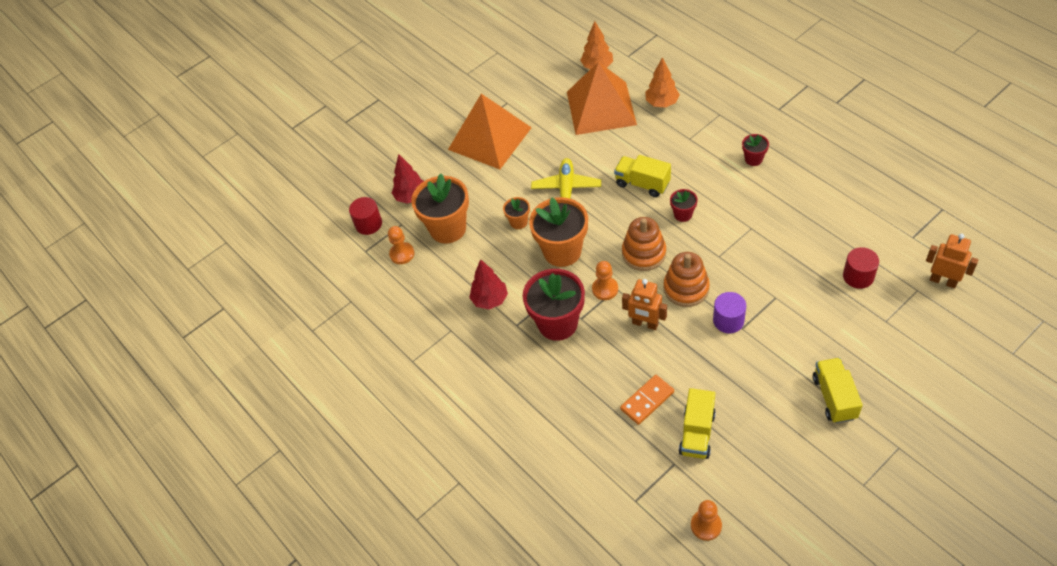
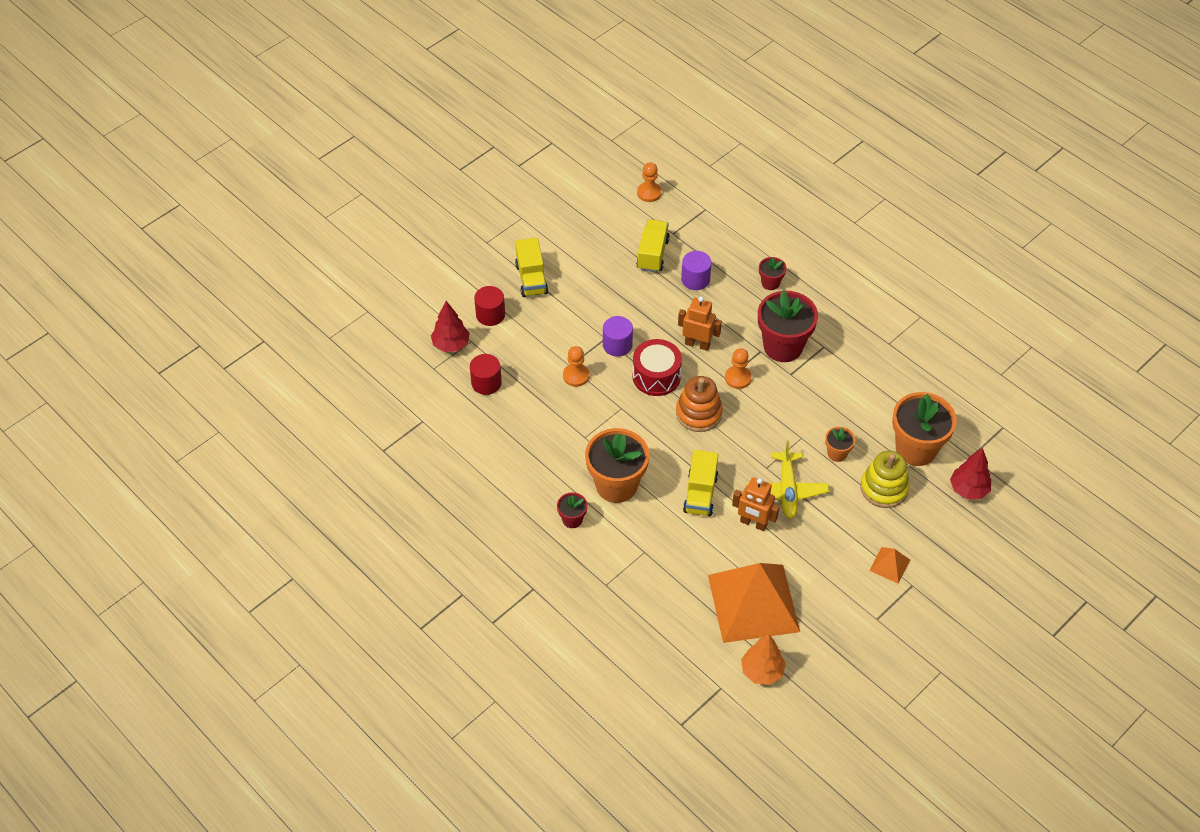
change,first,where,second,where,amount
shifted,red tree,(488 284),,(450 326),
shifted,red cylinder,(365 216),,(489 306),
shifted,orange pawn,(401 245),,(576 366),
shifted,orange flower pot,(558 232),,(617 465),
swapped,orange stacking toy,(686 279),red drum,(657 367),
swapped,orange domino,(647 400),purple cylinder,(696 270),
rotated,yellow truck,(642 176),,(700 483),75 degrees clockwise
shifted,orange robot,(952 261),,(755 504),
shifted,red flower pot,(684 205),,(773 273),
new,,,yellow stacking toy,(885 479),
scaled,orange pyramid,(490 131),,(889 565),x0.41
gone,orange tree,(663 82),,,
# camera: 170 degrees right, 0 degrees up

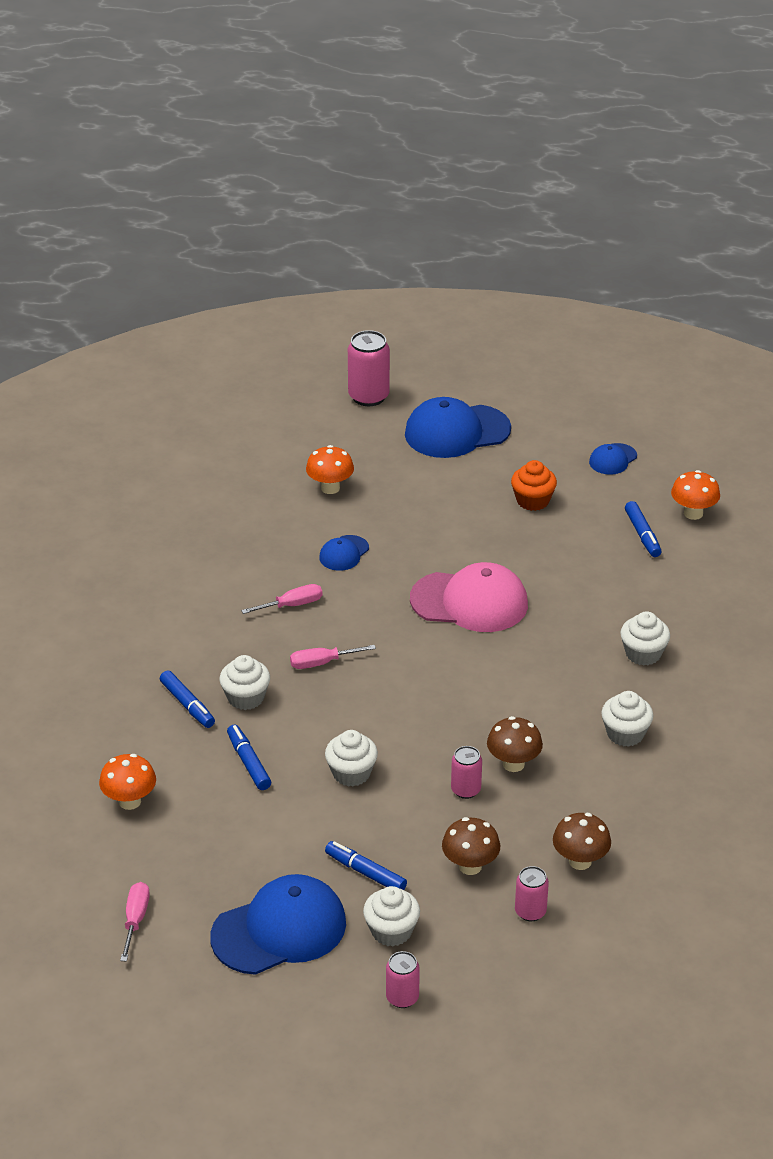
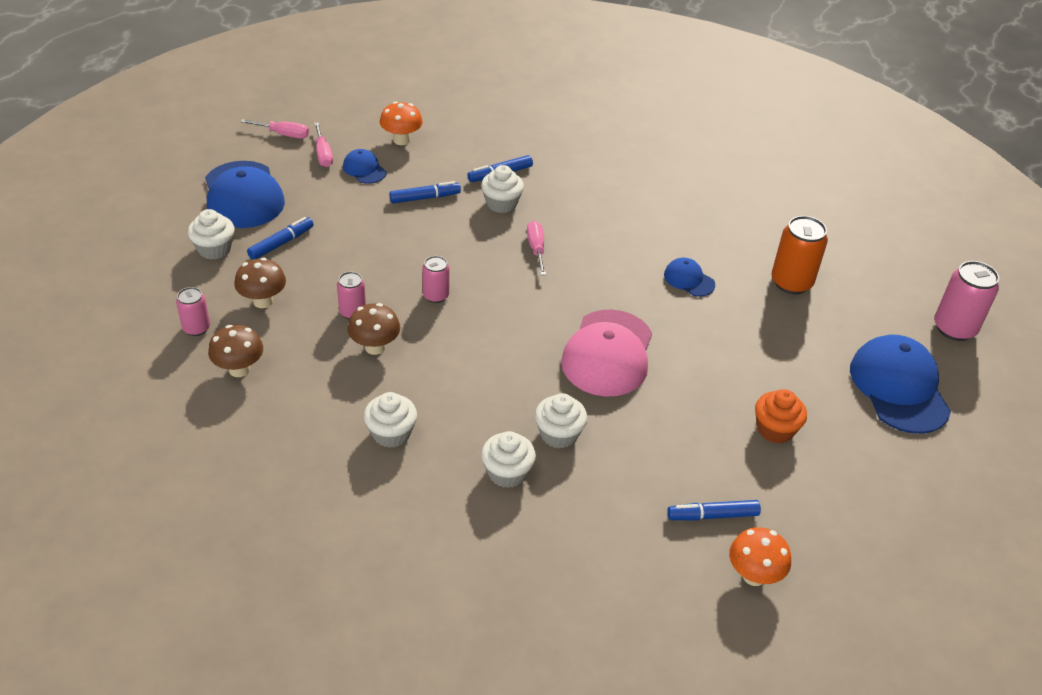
change,first,where,second,where,amount
shifted,pink screwdriver,(281 599),,(323 144),
shifted,blue cap,(613 459),,(364 166),
shifted,pink can,(403 979),,(435 279),
shifted,white cupcake,(351 758),,(561 420),
swapped,orange mushroom,(330 469),orange can,(800 255),
# camera: 95 degrees right, 5 degrees up

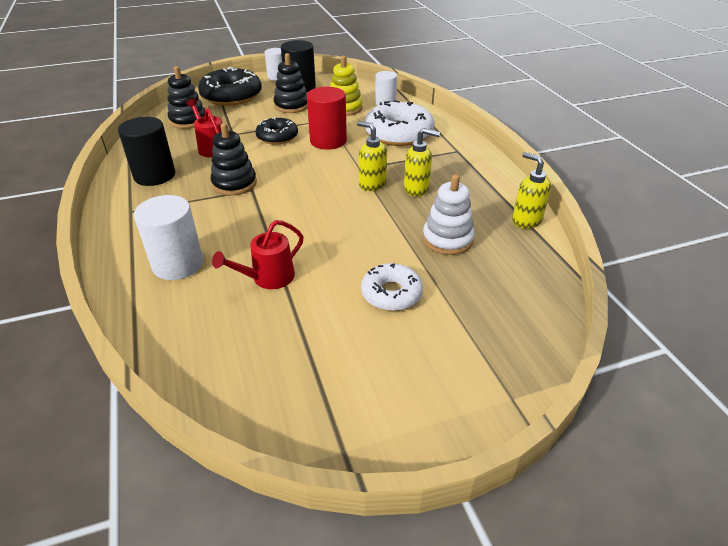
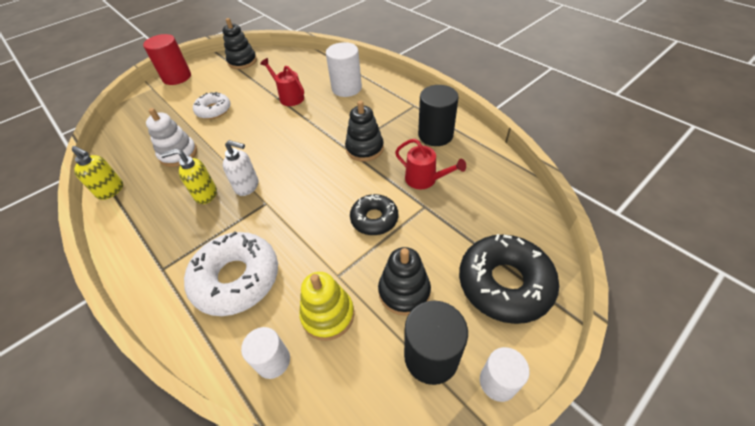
change,first,where,second,where,amount
shifted,red cylinder,(327 118),,(167 59),
shifted,black stacking toy,(186 97),,(239 43),
repainted,yellow soap dispenser,(372 156),white soap dispenser,(240 168),
rotated,red watering can,(257 254),,(282 82),75 degrees counterclockwise
# camera: 160 degrees right, 10 degrees up

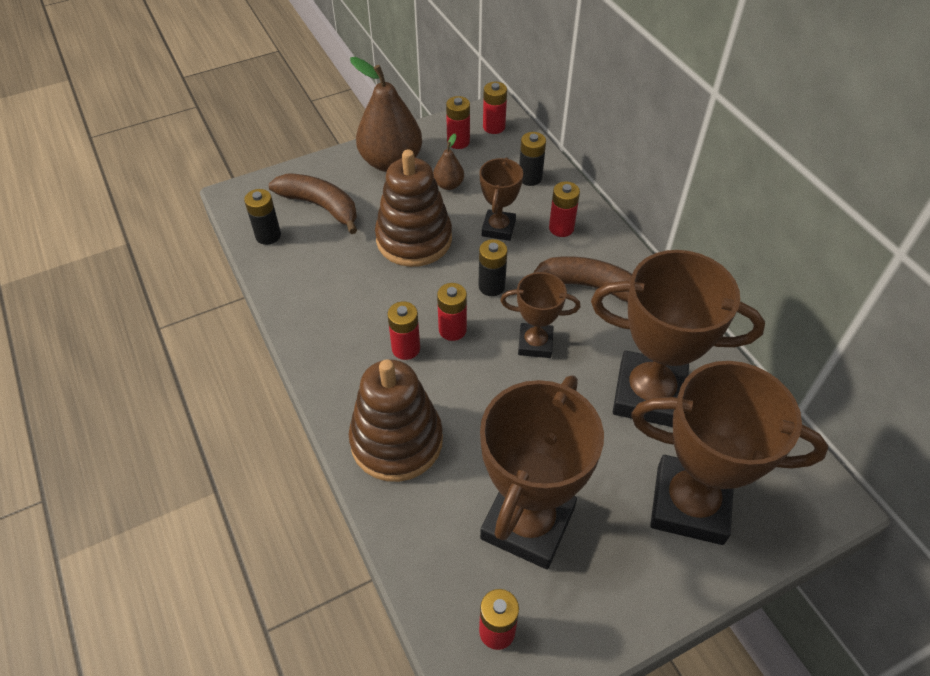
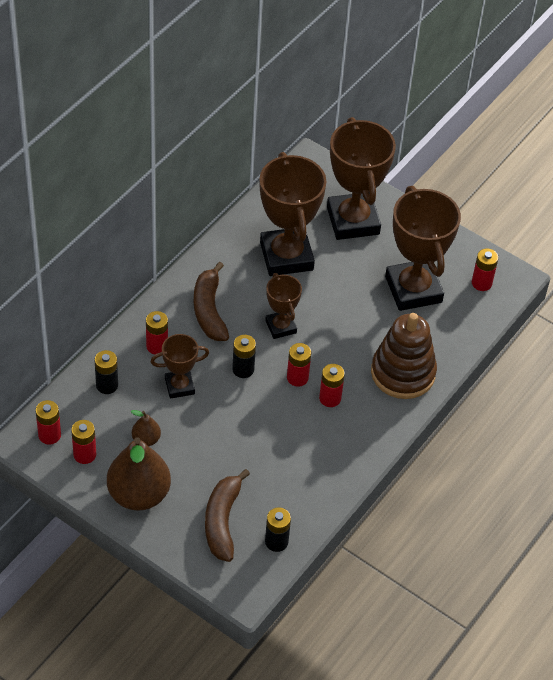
change,first,where,second,where,amount
rotated,brown trophy,(542 472),,(423 248),75 degrees clockwise
gone,brown stacking toy,(413 208),,,
# camera: 120 degrees left, 0 degrees up

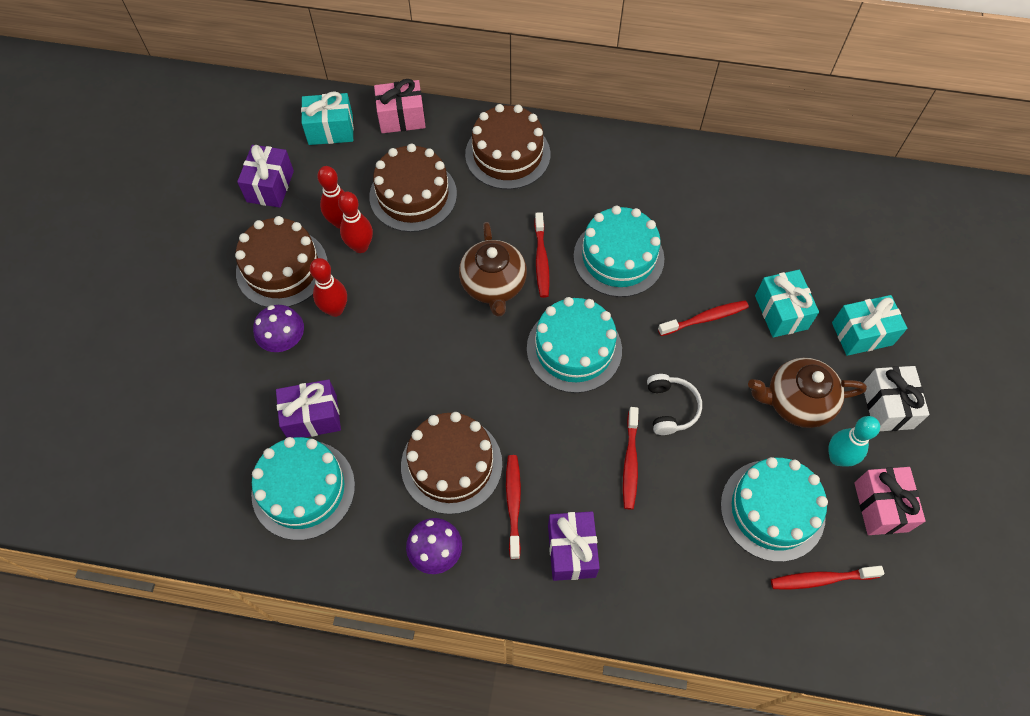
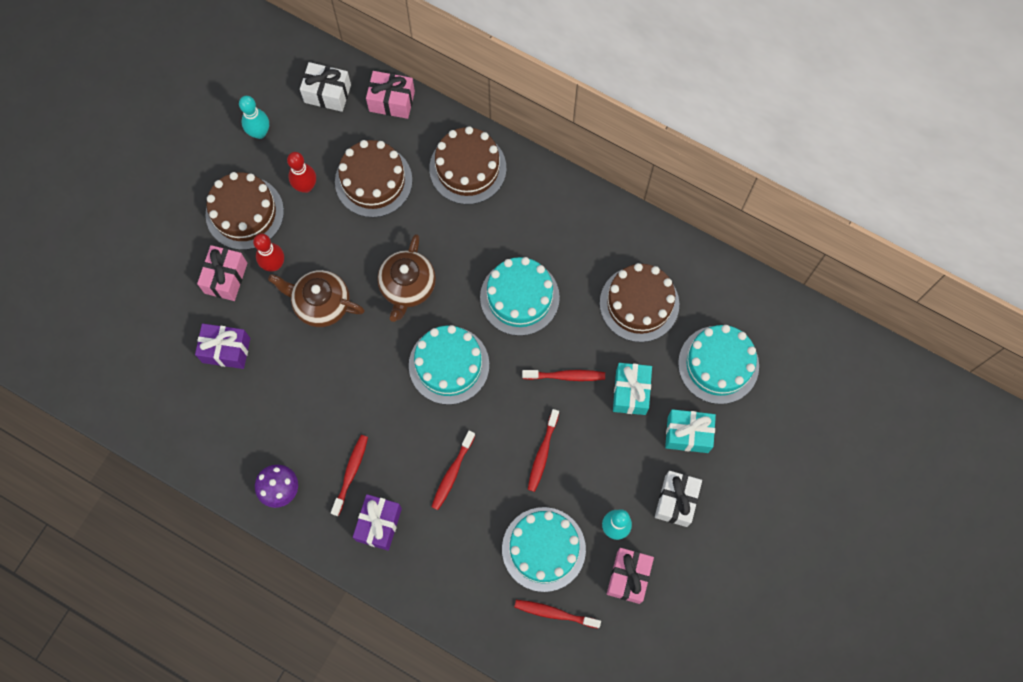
change,first,where,second,where,amount
swapped,purple mushroom,(278 328),pink gift,(222 273),
swapped,purple gift,(265 176),turquoise bowling pin,(254 117),
shifted,brown teapot,(807 393),,(316 298),
repainted,turquoise gift,(327 118),white gift,(325 87),
shifted,red toothbrush,(542 255),,(543 450),
shifted,brown cake,(451 463),,(639 302),
shifted,turquoise cake,(303 488),,(718 364),
gone,red bowling pin,(355 222),,,
gone,white headphones,(674 404),,,
# camera: 20 degrees right, 10 degrees up

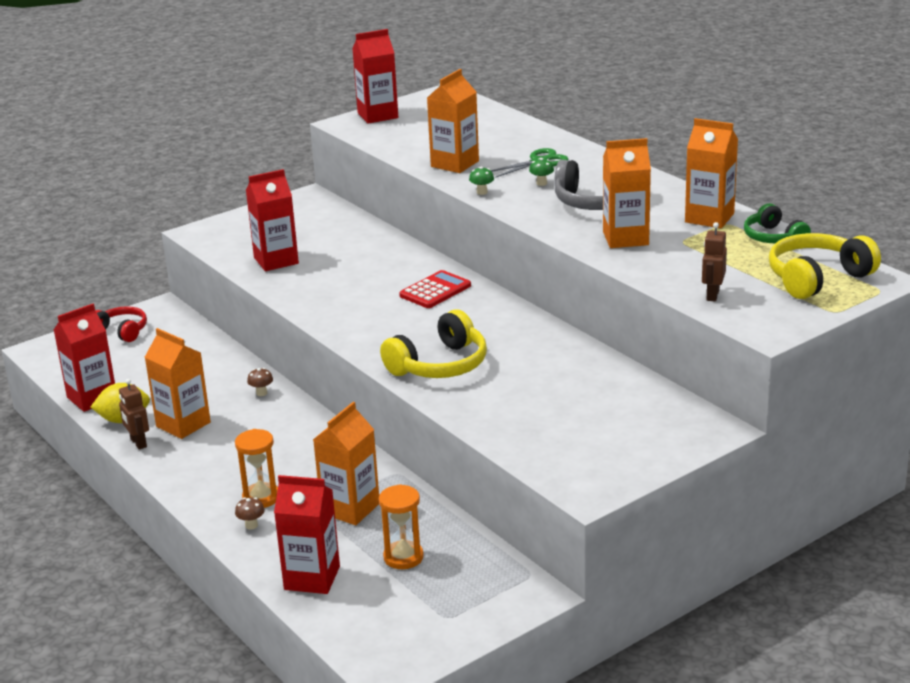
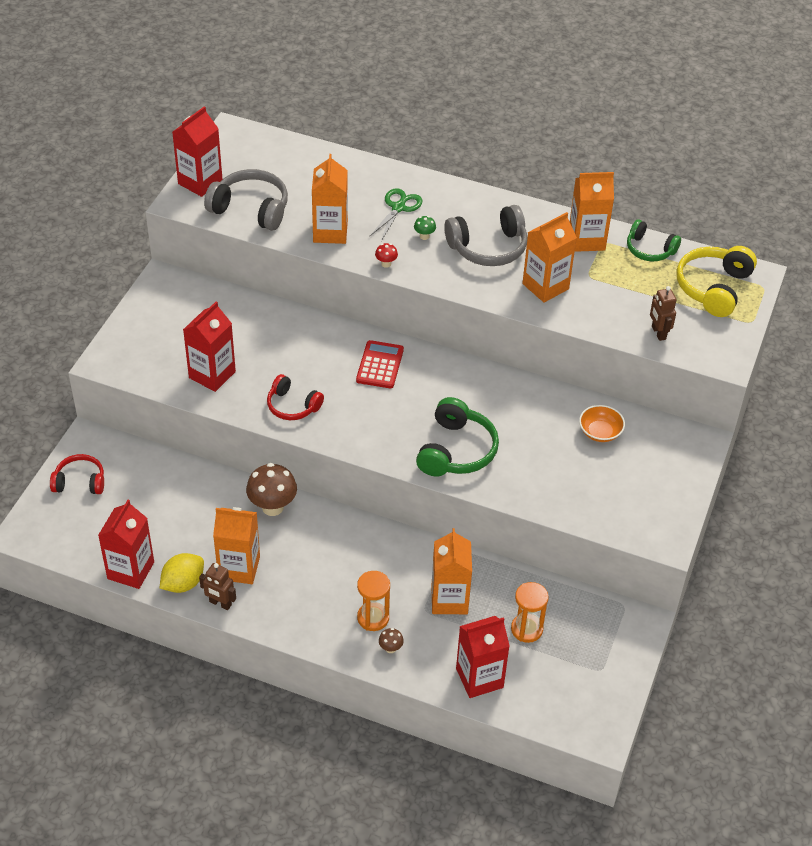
change,first,where,second,where,amount
new,,,grey headphones,(246 200),
scaled,brown mushroom,(260 382),,(271 489),x2.16
new,,,red headphones,(295 397),
repainted,green mushroom,(481 180),red mushroom,(386 255),
repainted,yellow headphones,(433 343),green headphones,(457 436),
new,,,orange bowl,(602 423),
# camera: 35 degrees left, 20 degrees up

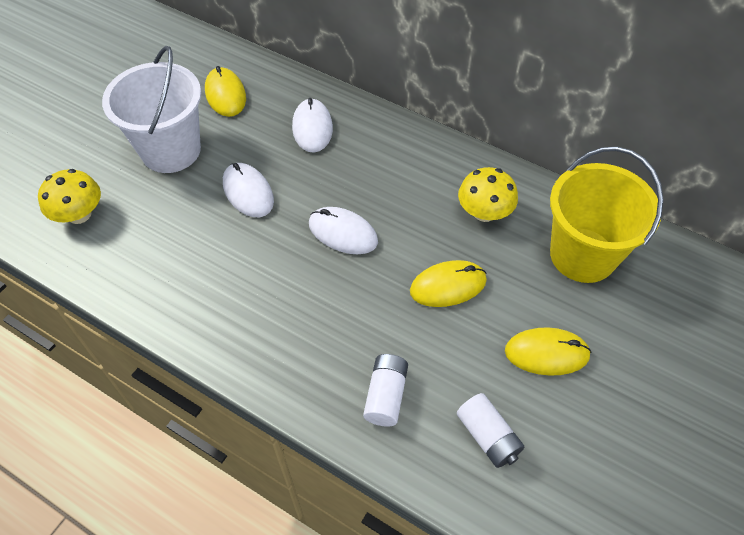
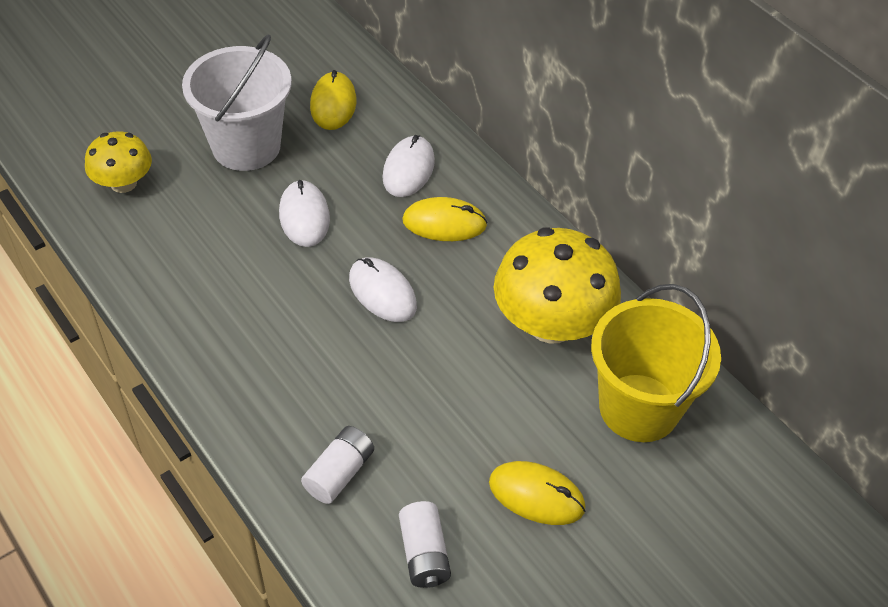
change,first,where,second,where,amount
shifted,yellow mouse,(448 283),,(445 219),
scaled,yellow mushroom,(488 194),,(557 285),x1.75
# camera: 20 degrees right, 5 degrees down

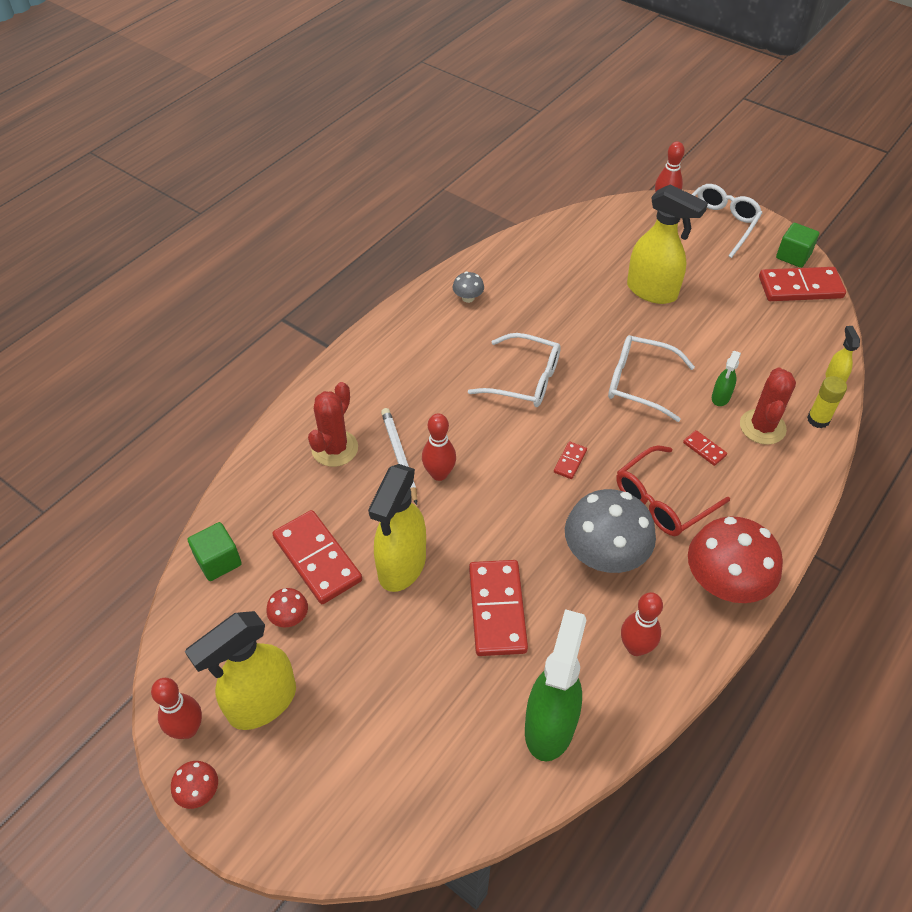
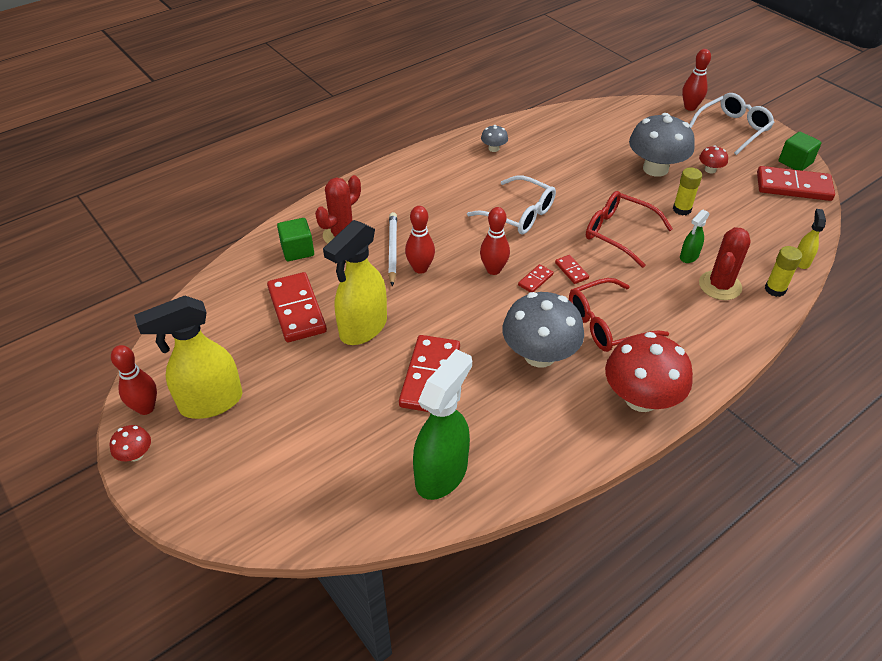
change,first,where,second,where,amount
shifted,green cube,(215 551),,(295 239),
shifted,red bowling pin,(642 624),,(495 241),
shifted,red domino,(705 448),,(572 269),
repainted,white glasses,(651 378),red glasses,(629 229),
swapped,yellow spray bottle,(667 244),grey mushroom,(662 145),
new,,,yellow glue stick,(687 192),
shifted,red mushroom,(287 608),,(713 159),
# camera: 15 degrees right, 5 degrees down

